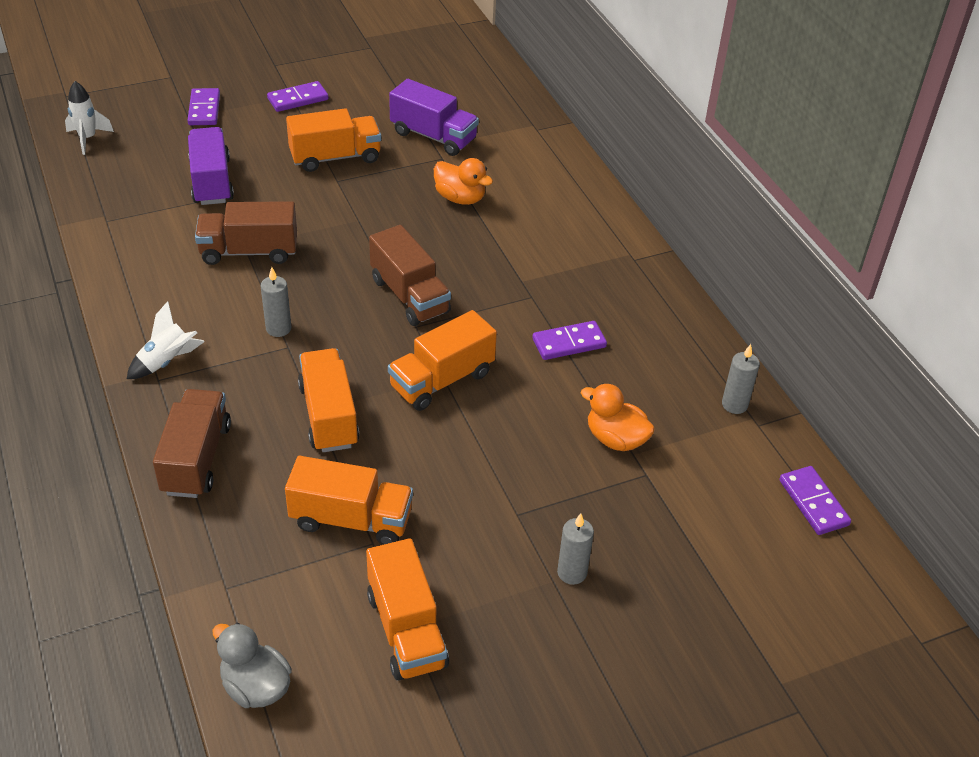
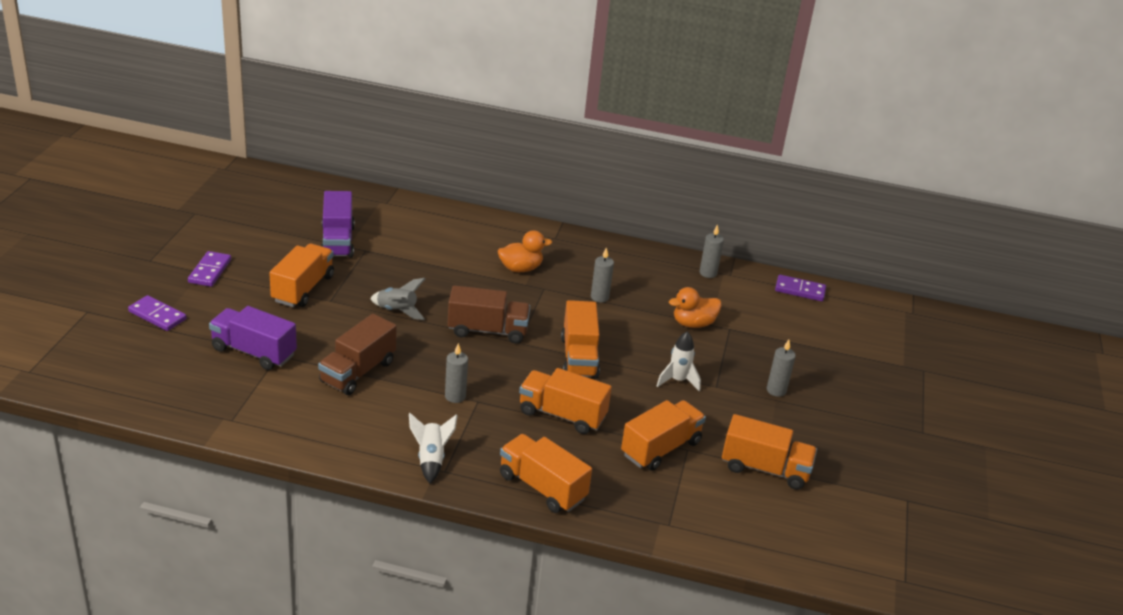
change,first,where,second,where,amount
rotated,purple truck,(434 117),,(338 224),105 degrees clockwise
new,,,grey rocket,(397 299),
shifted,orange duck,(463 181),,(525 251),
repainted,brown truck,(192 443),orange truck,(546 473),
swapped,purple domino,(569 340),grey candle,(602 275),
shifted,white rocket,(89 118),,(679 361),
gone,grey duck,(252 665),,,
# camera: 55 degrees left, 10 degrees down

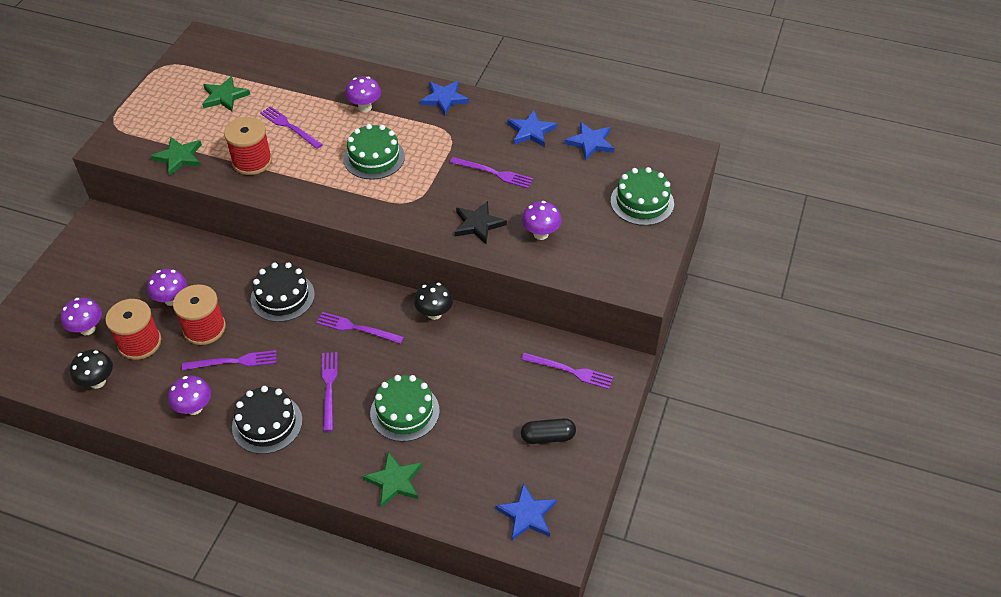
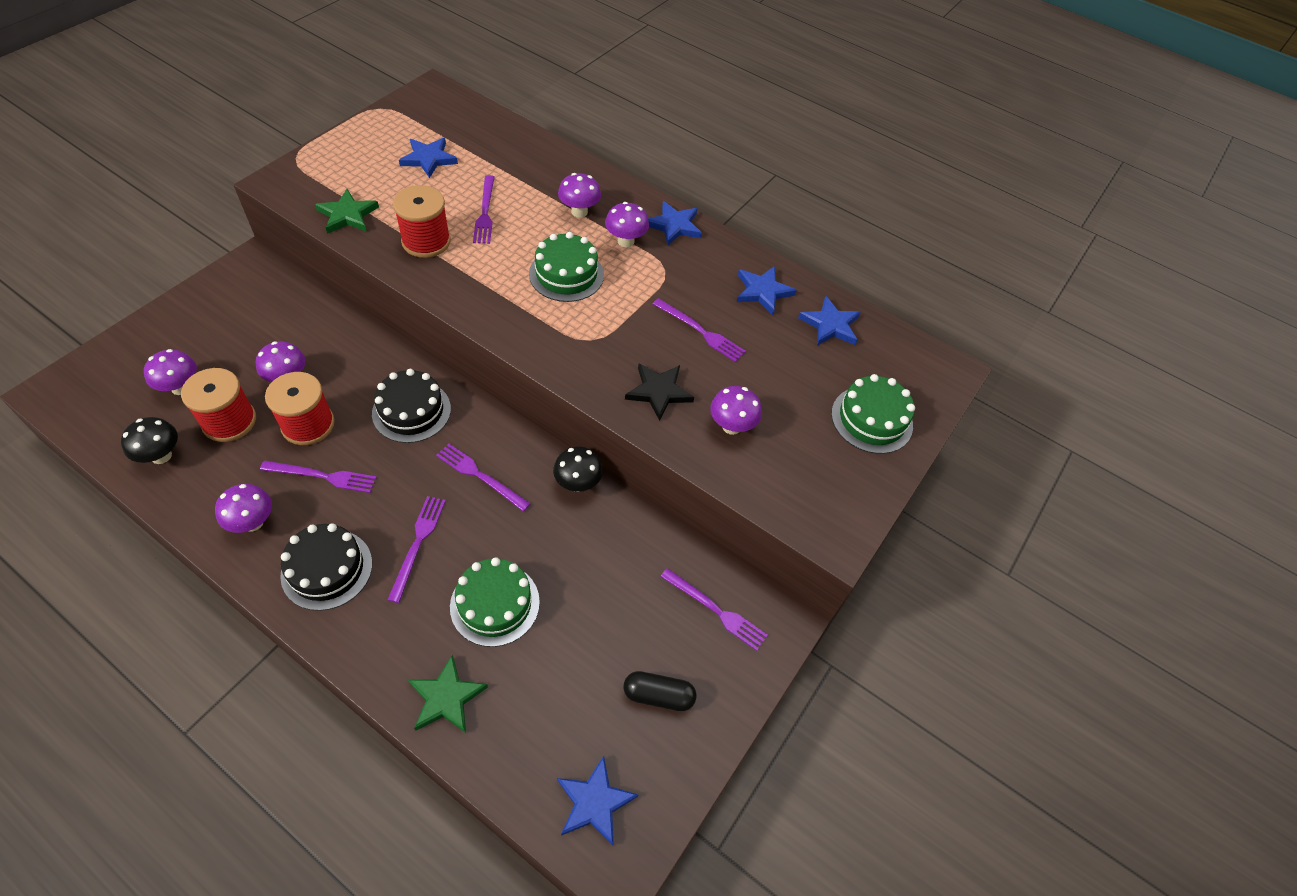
change,first,where,second,where,amount
repainted,green star,(226 93),blue star,(428 158),
rotated,purple fork,(291 127),,(484 209),150 degrees counterclockwise
new,,,purple mushroom,(627 224),
# camera: 10 degrees right, 5 degrees up

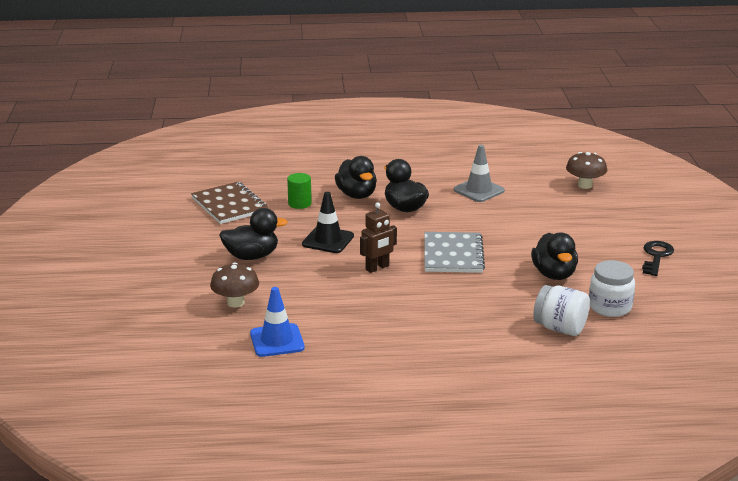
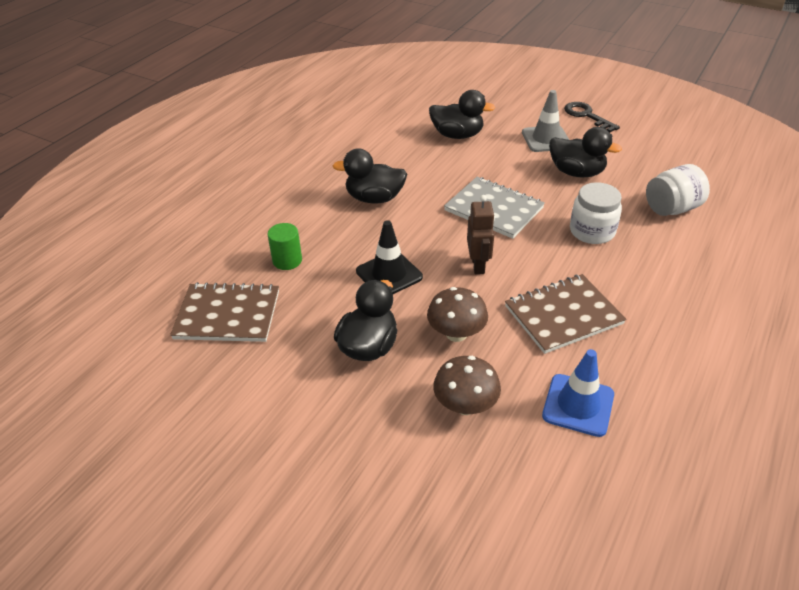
change,first,where,second,where,amount
shifted,brown mushroom,(586 170),,(457 314),
shifted,black duck,(356 177),,(462 114),
new,,,brown notebook,(565 314),
shifted,grey traffic cone,(479 173),,(545 121),
shifted,white jar,(612 288),,(596 213),
# camera: 55 degrees left, 15 degrees up

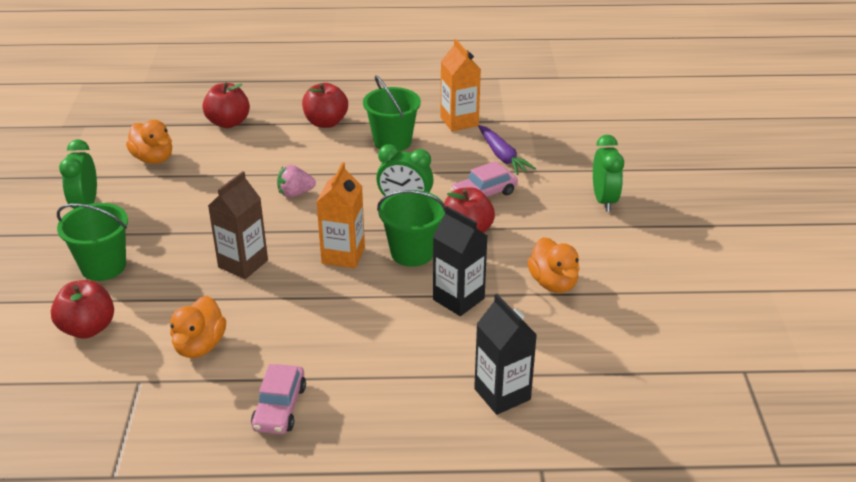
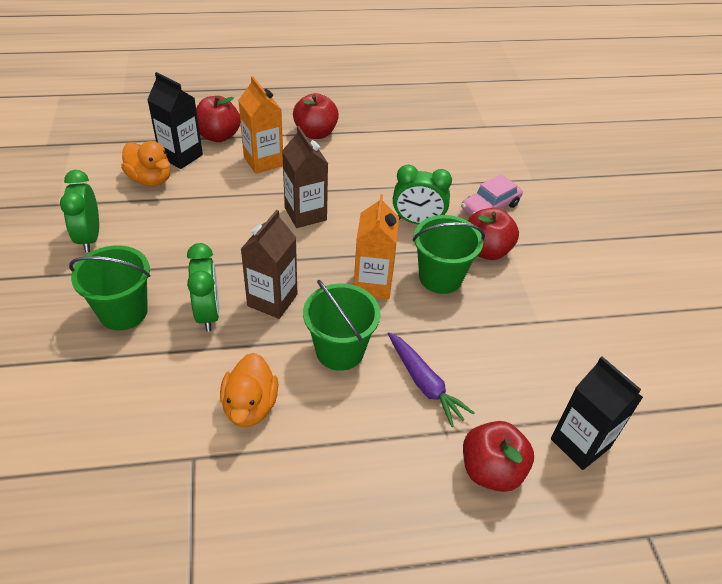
change,first,where,second,where,amount
shifted,black carton,(460 261),,(175 120),
shifted,green clock,(608 173),,(203 287),
shifted,orange carton,(460 85),,(260 125),
swapped,pink strawberry,(296 181),brown carton,(305 177),
shifted,green bucket,(392 113),,(342 325),
shifted,purple carrot,(507 150),,(431 379),
shifted,red apple,(82 309),,(498 456),
gone,pink car,(278 399),,,
gone,orange duck,(553 265),,,
# camera: 10 degrees left, 10 degrees up

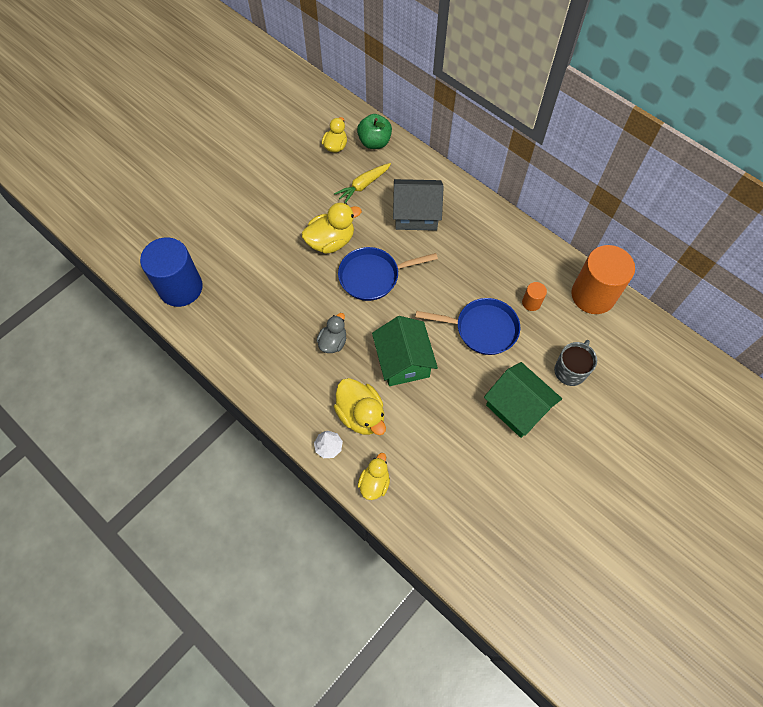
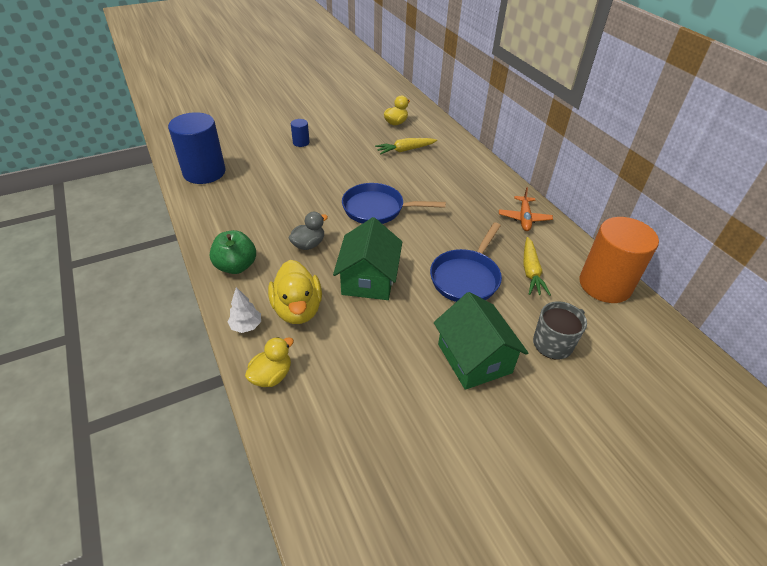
change,first,where,second,where,amount
shifted,green apple,(374 131),,(233 252),
new,,,blue cylinder,(300 133),
rotated,blue pan,(467 326),,(466 262),90 degrees clockwise
new,,,orange plane,(526 209),
swapped,orange cylinder,(534 296),yellow carrot,(537 266),
gone,yellow duck,(332 228),,,
gone,grey house,(418 205),,,
# camera: 20 degrees right, 20 degrees down

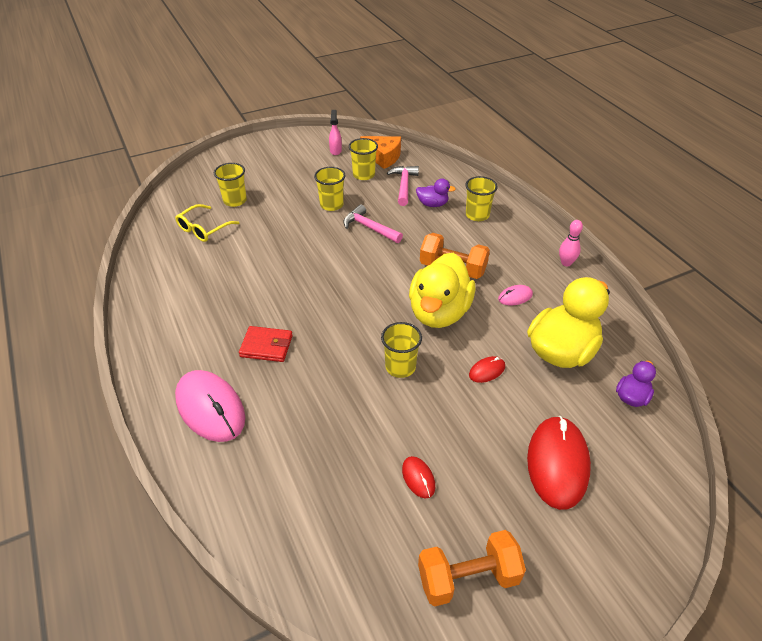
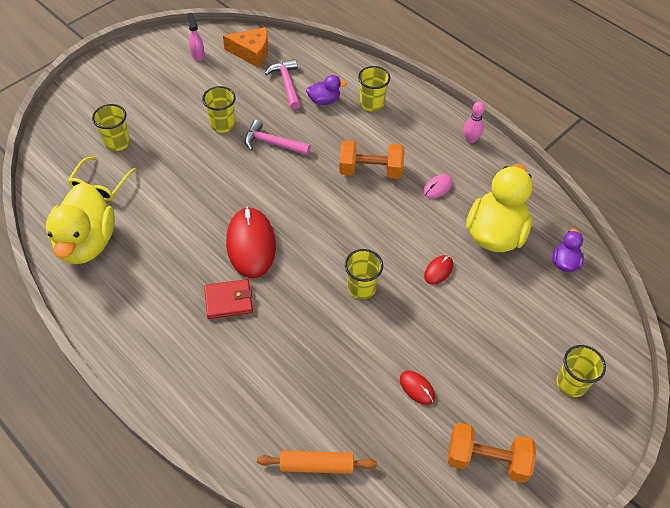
change,first,where,second,where,amount
shifted,yellow duck,(442 290),,(80 223),
shifted,red mouse,(559 463),,(251 242),
new,,,orange rolling pin,(317 462),
rotated,orange dumbbell,(472 568),,(492 453),45 degrees clockwise
shifted,yellow cup,(363 159),,(581 371),
gone,pink mouse,(210 406),,,
# camera: 20 degrees left, 10 degrees up

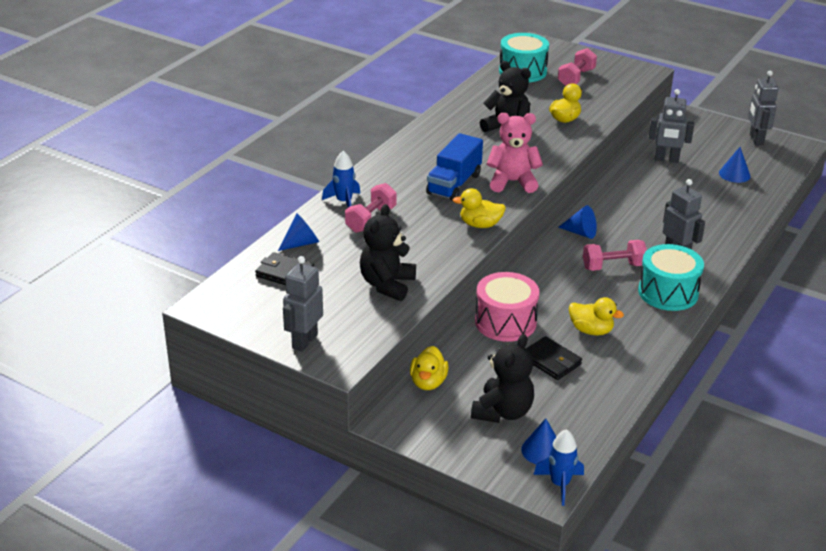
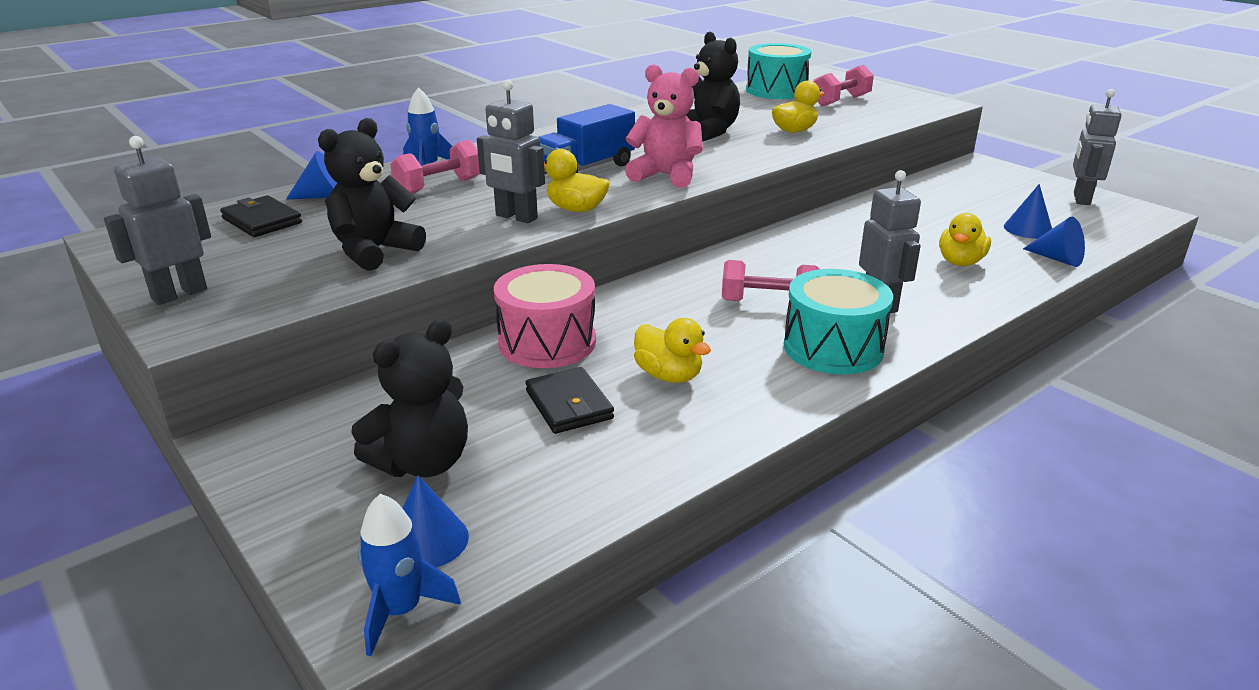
change,first,where,second,where,amount
shifted,grey robot,(671 126),,(511 151),
shifted,yellow duck,(429 368),,(965 239),
shifted,blue cone,(577 222),,(1054 242),
# camera: 20 degrees right, 5 degrees down

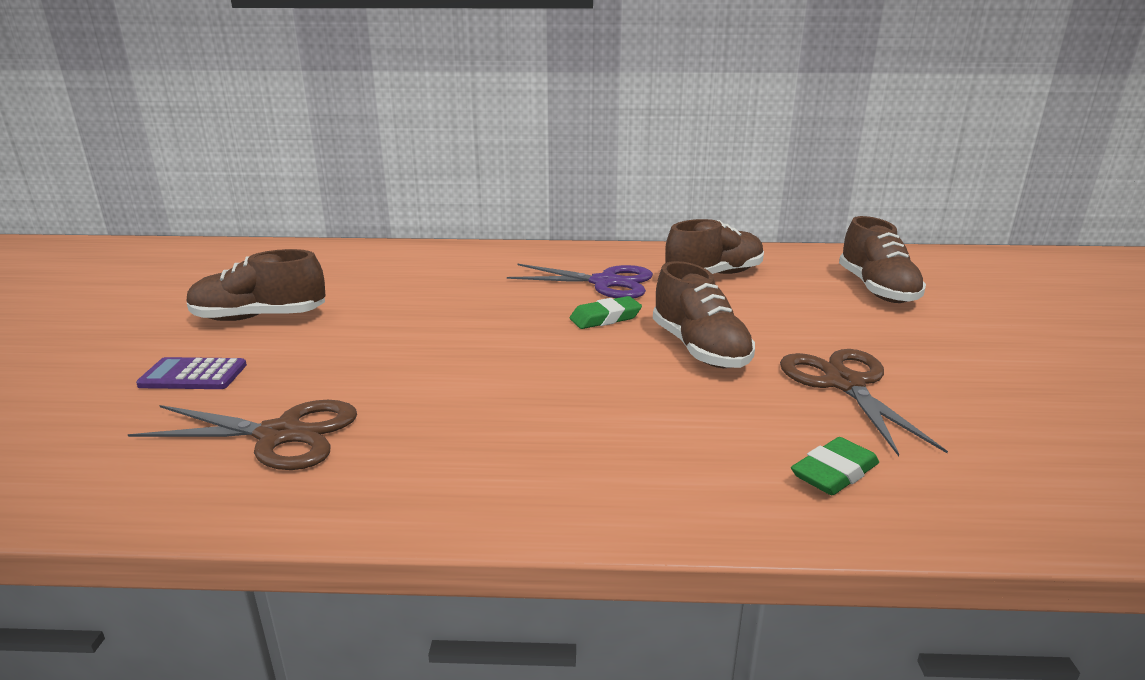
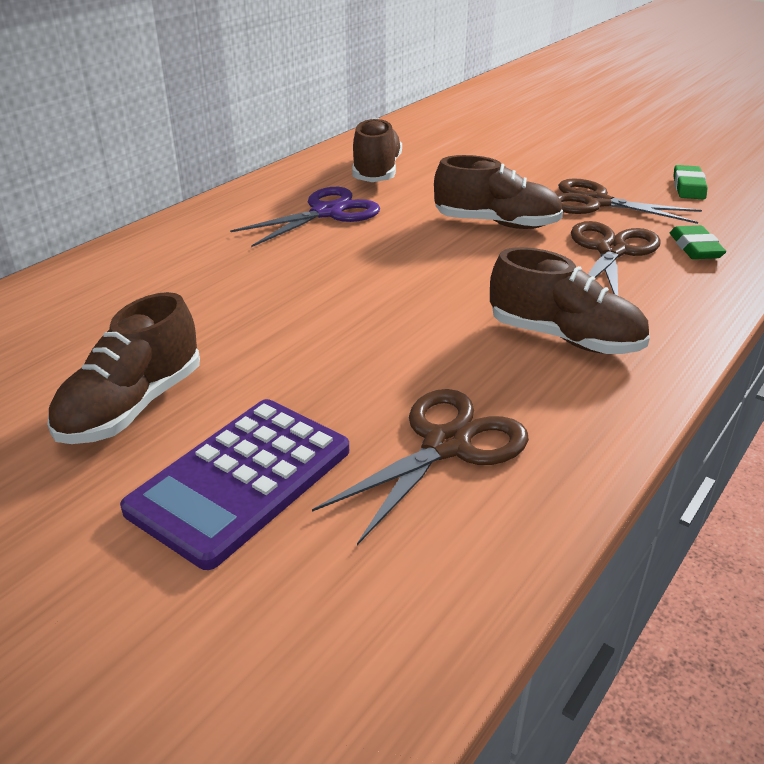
change,first,where,second,where,amount
scaled,purple calculator,(191 373),,(234 484),x1.79
shifted,brown shoe,(882 259),,(570 300),
new,,,brown scissors,(616 258),
shifted,green eraser,(606 312),,(690 182),
# camera: 55 degrees left, 10 degrees up

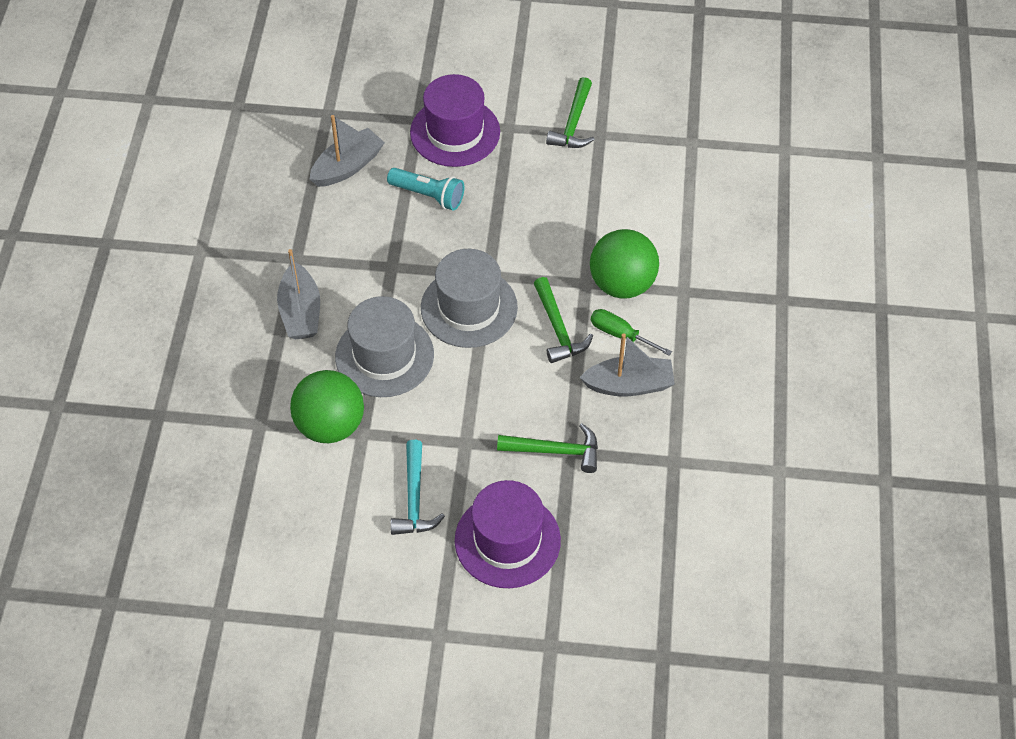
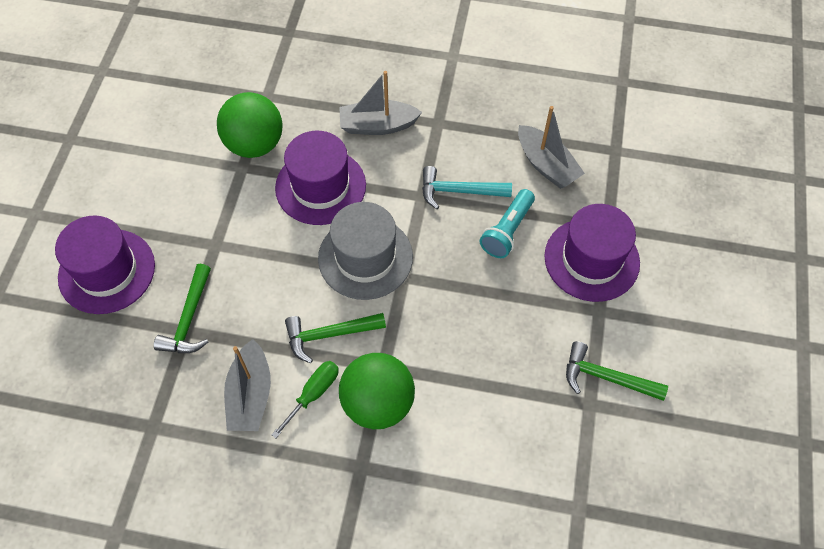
change,first,where,second,where,amount
repainted,grey hat,(384 346),purple hat,(320 178),
shifted,turquoise hammer,(418 487),,(467 187),
# camera: 95 degrees right, 5 degrees up

